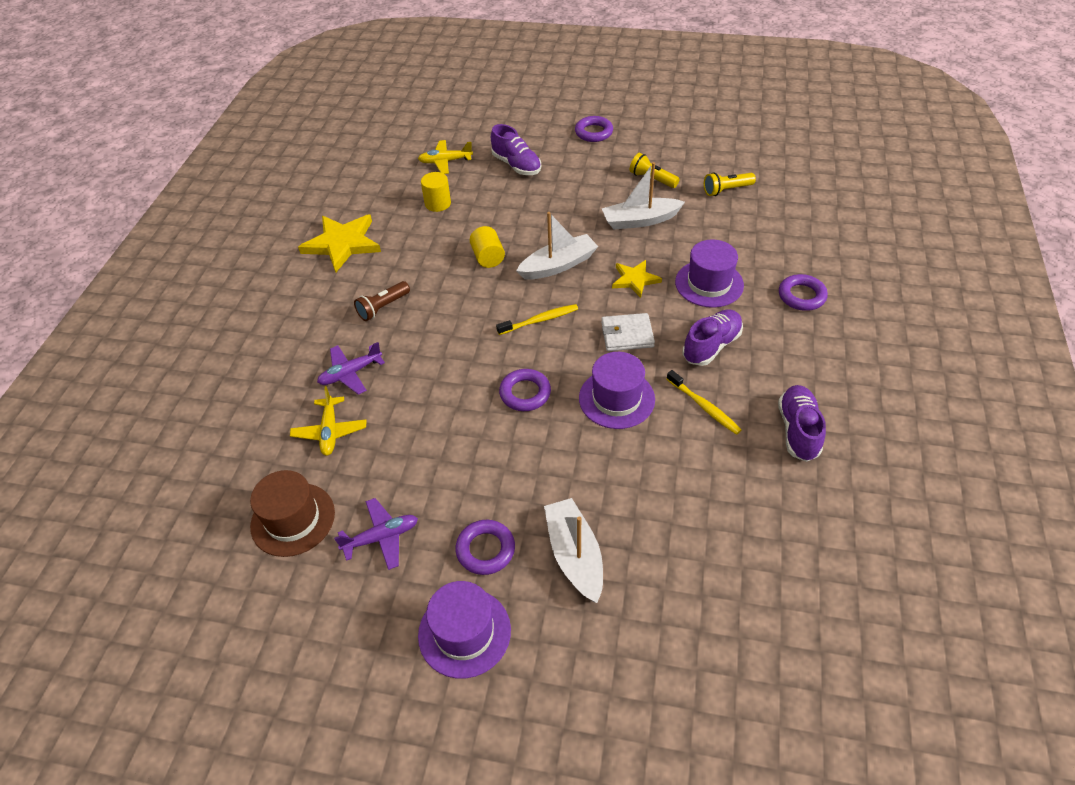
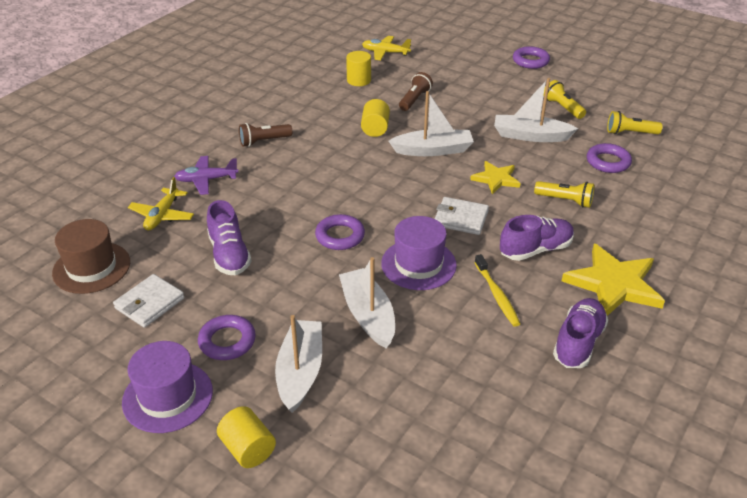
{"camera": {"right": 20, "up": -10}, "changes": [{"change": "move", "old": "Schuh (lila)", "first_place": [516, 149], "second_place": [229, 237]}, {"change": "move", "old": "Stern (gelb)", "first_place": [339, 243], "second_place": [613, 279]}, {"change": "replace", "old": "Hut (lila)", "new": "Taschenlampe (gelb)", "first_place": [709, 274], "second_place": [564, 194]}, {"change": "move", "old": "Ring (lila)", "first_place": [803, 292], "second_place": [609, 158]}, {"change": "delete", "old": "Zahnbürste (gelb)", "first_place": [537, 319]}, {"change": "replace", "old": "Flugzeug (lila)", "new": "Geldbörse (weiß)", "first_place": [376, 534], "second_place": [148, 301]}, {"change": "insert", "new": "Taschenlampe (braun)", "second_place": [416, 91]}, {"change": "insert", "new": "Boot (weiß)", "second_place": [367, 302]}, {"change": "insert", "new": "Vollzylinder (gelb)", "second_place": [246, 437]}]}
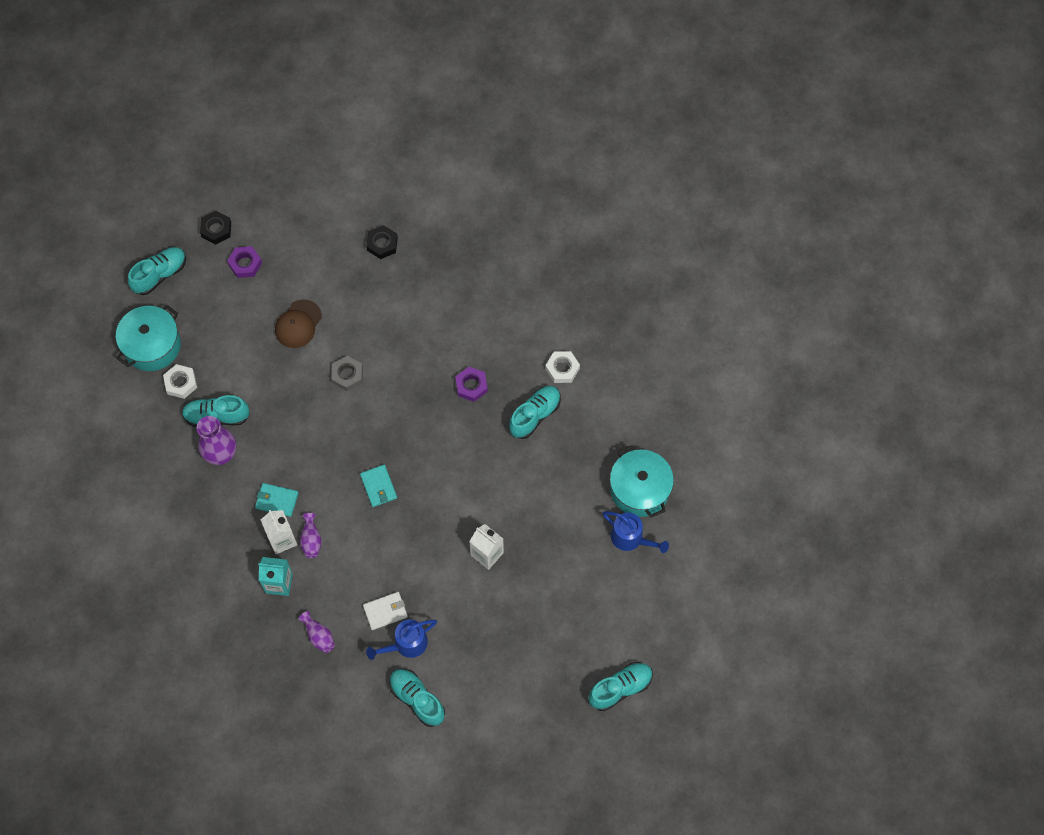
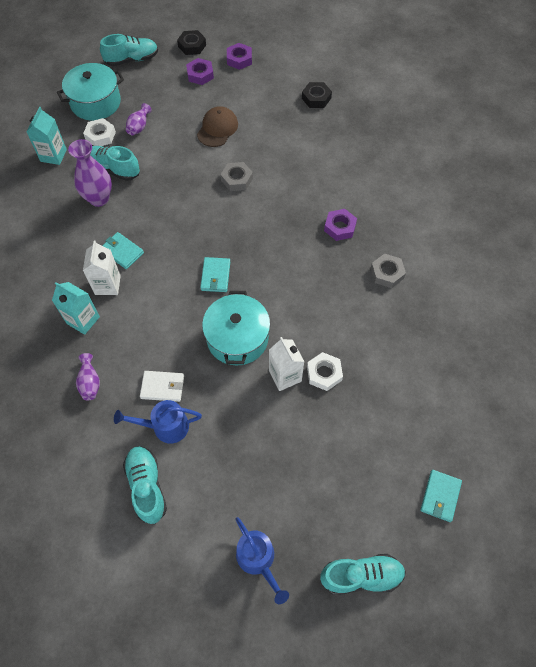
{"camera": {"right": 25, "up": -5}, "changes": [{"change": "rotate", "old": "Kappe (braun)", "first_place": [298, 323], "second_place": [217, 126], "degrees": 150}, {"change": "move", "old": "Sechskantmutter (weiß)", "first_place": [562, 367], "second_place": [325, 371]}, {"change": "replace", "old": "Schuh (türkis)", "new": "Sechskantmutter (grau)", "first_place": [535, 412], "second_place": [388, 270]}, {"change": "move", "old": "Kochtopf (türkis)", "first_place": [642, 481], "second_place": [236, 328]}, {"change": "move", "old": "Gießkanne (blau)", "first_place": [636, 532], "second_place": [262, 560]}, {"change": "move", "old": "Vase (lila)", "first_place": [311, 535], "second_place": [139, 119]}, {"change": "insert", "new": "Sechskantmutter (lila)", "second_place": [239, 56]}, {"change": "insert", "new": "Getränkekarton (türkis)", "second_place": [46, 136]}, {"change": "insert", "new": "Geldbörse (türkis)", "second_place": [441, 496]}]}
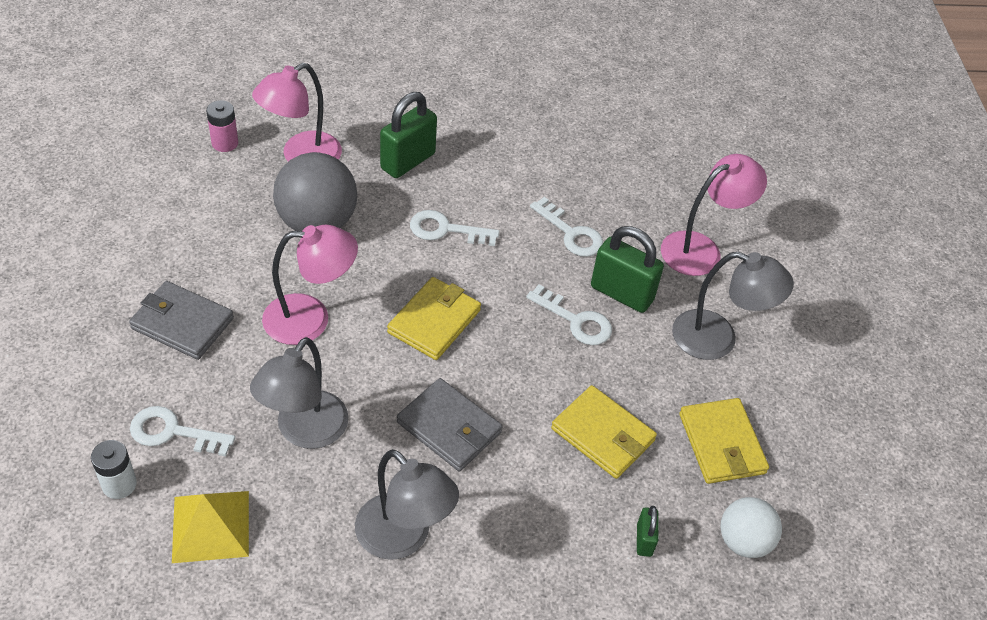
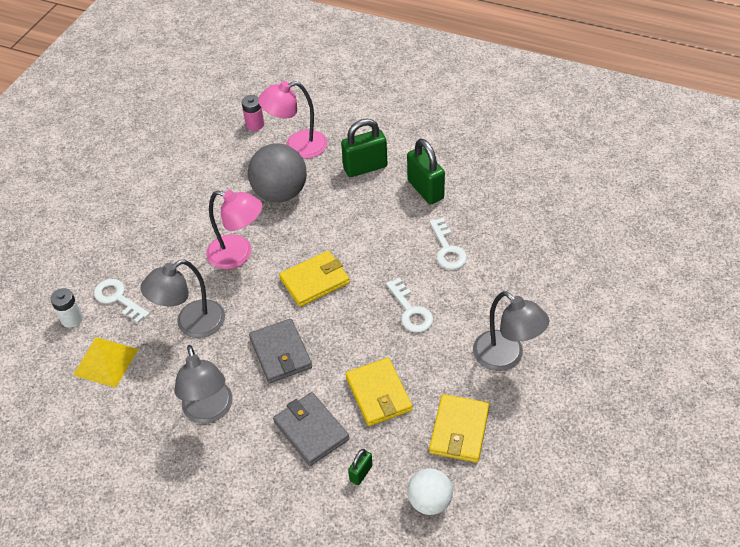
{"camera": {"right": 35, "up": 0}, "changes": [{"change": "delete", "old": "Lampe (rosa)", "first_place": [714, 215]}, {"change": "delete", "old": "Schlüssel (weiß)", "first_place": [455, 228]}, {"change": "move", "old": "Vorhängeschloss (grün)", "first_place": [627, 269], "second_place": [426, 171]}, {"change": "move", "old": "Geldbörse (grau)", "first_place": [181, 320], "second_place": [311, 429]}]}
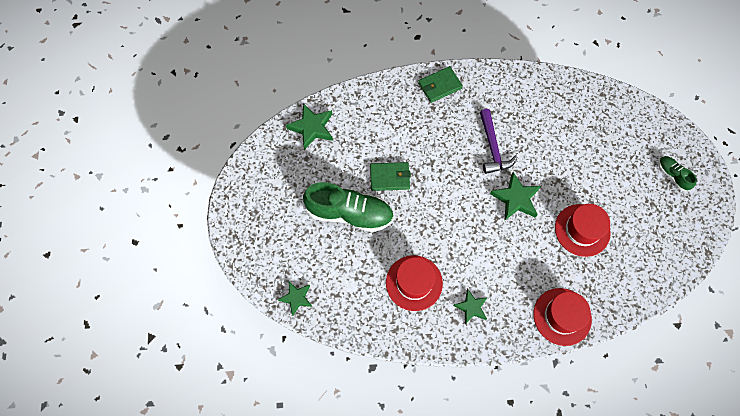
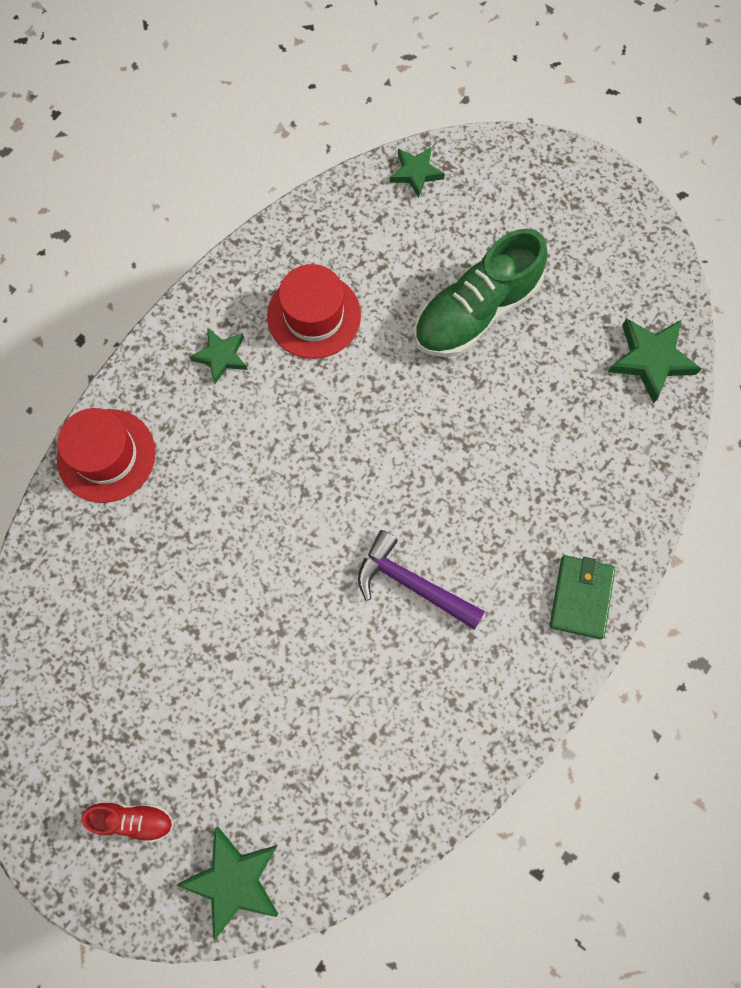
{"camera": {"right": 130, "up": 5}, "changes": [{"change": "recolor", "old": "Schuh (grün)", "new": "Schuh (rot)", "first_place": [677, 174], "second_place": [127, 821]}, {"change": "delete", "old": "Geldbörse (grün)", "first_place": [390, 176]}, {"change": "move", "old": "Stern (grün)", "first_place": [515, 196], "second_place": [227, 884]}, {"change": "delete", "old": "Hut (rot)", "first_place": [583, 230]}]}
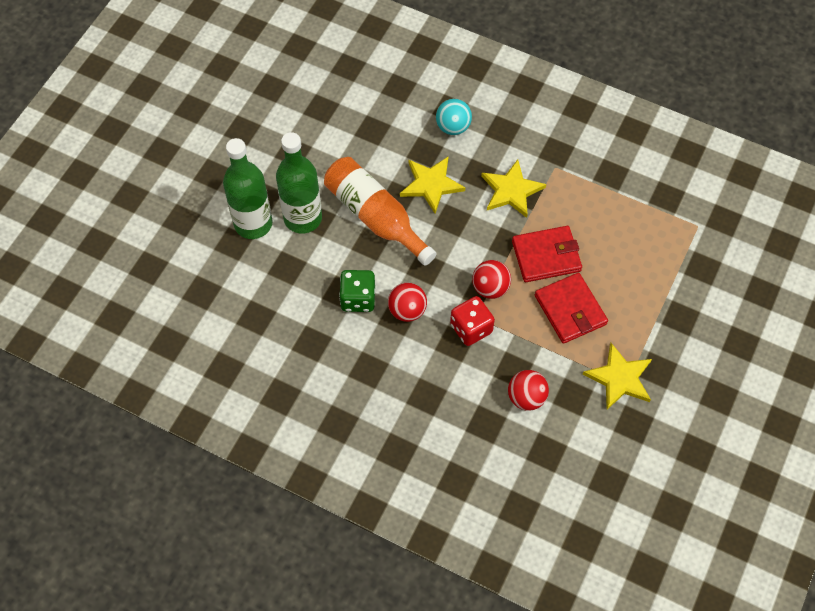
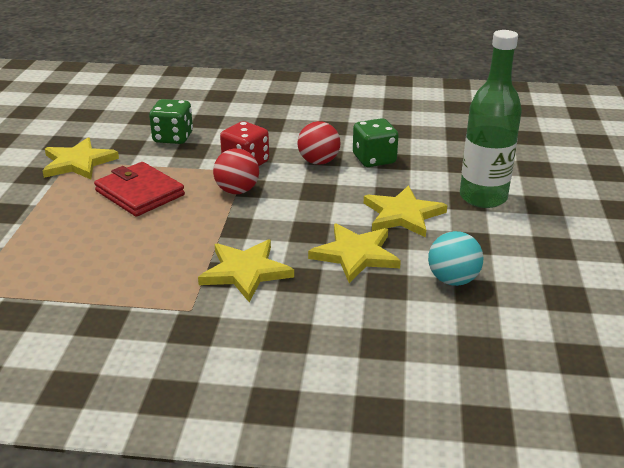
{"camera": {"right": 160, "up": -30}, "changes": [{"change": "move", "old": "Ball (türkis)", "first_place": [454, 117], "second_place": [455, 258]}, {"change": "delete", "old": "Flasche (grün)", "first_place": [247, 188]}, {"change": "replace", "old": "Flasche (orange)", "new": "Stern (gelb)", "first_place": [380, 211], "second_place": [405, 211]}, {"change": "delete", "old": "Geldbörse (rot)", "first_place": [547, 254]}, {"change": "replace", "old": "Ball (rot)", "new": "Spielwürfel (grün)", "first_place": [528, 390], "second_place": [171, 121]}]}
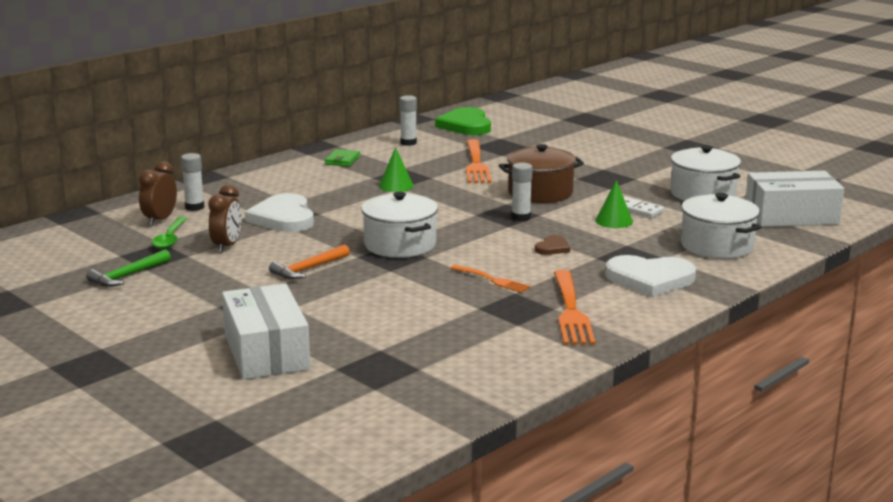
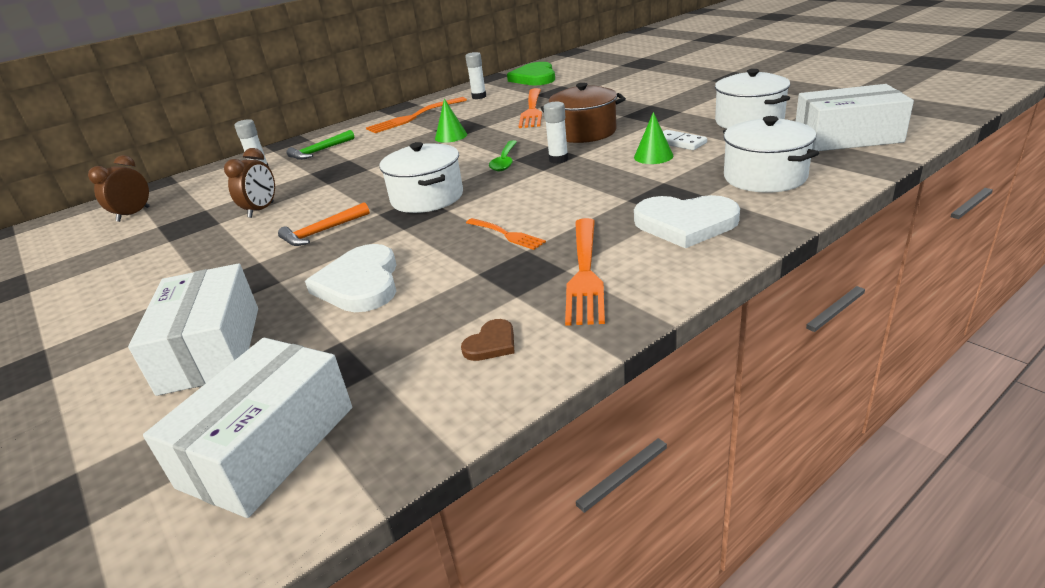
{"camera": {"right": 10, "up": 10}, "changes": [{"change": "replace", "old": "Geldbörse (grün)", "new": "Gabel (orange)", "first_place": [342, 158], "second_place": [416, 115]}, {"change": "move", "old": "Wecker (braun)", "first_place": [158, 193], "second_place": [119, 188]}, {"change": "move", "old": "Herz (weiß)", "first_place": [279, 212], "second_place": [351, 278]}, {"change": "move", "old": "Löffel (grün)", "first_place": [170, 233], "second_place": [503, 155]}, {"change": "move", "old": "Herz (braun)", "first_place": [552, 245], "second_place": [487, 340]}, {"change": "move", "old": "Hammer (grün)", "first_place": [128, 268], "second_place": [320, 145]}, {"change": "insert", "new": "Schachtel (weiß)", "second_place": [247, 428]}]}
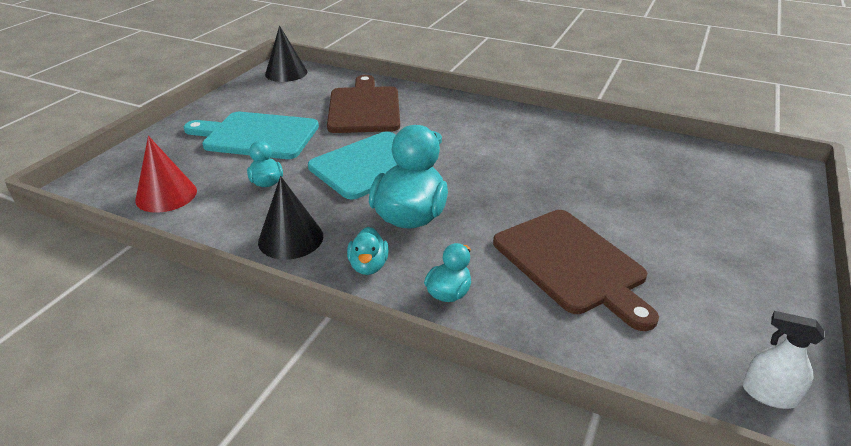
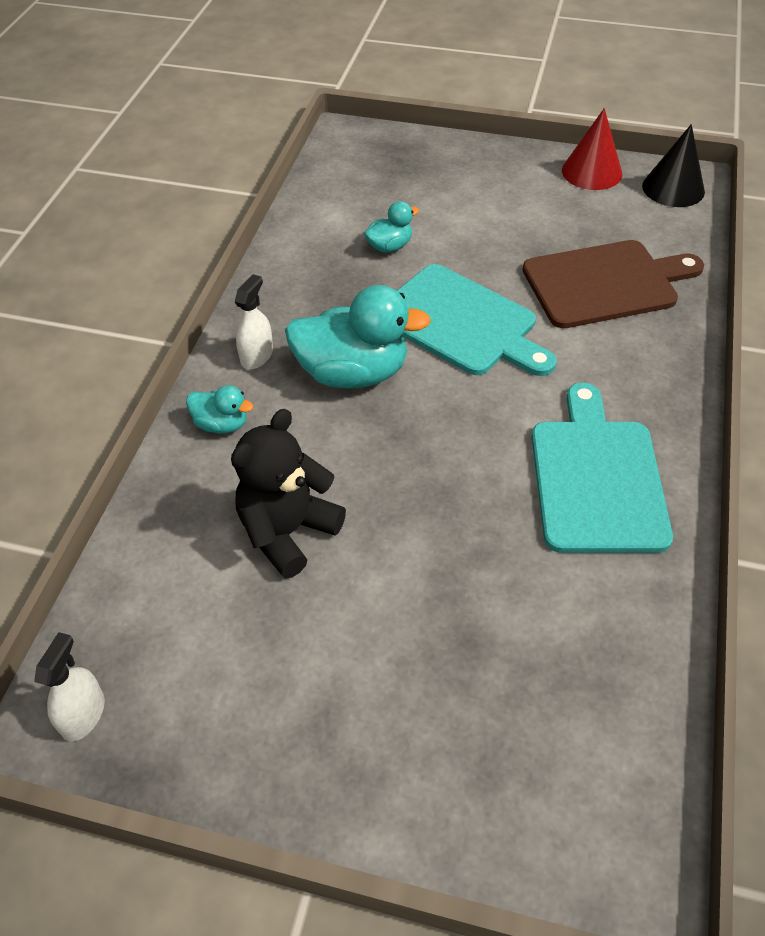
{"camera": {"right": 80, "up": 15}, "changes": [{"change": "move", "old": "Schneidebrett (türkis)", "first_place": [251, 135], "second_place": [602, 468]}, {"change": "move", "old": "Kegel (rot)", "first_place": [166, 174], "second_place": [592, 149]}, {"change": "delete", "old": "Kegel (schwarz)", "first_place": [290, 218]}, {"change": "replace", "old": "Schneidebrett (braun)", "new": "Teddybär (schwarz)", "first_place": [576, 270], "second_place": [288, 493]}, {"change": "replace", "old": "Ente (türkis)", "new": "Sprühflasche (weiß)", "first_place": [368, 251], "second_place": [253, 321]}]}
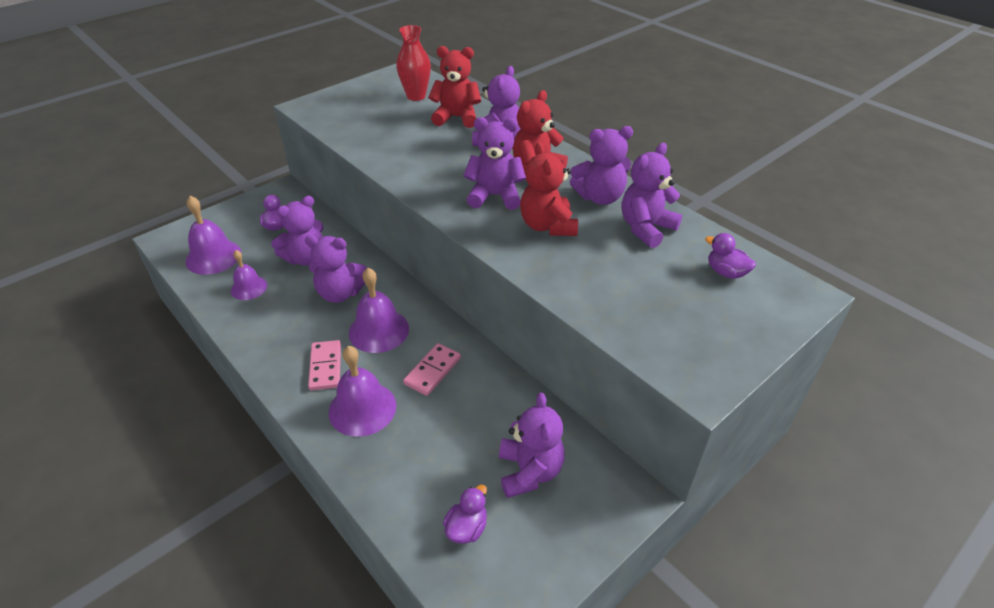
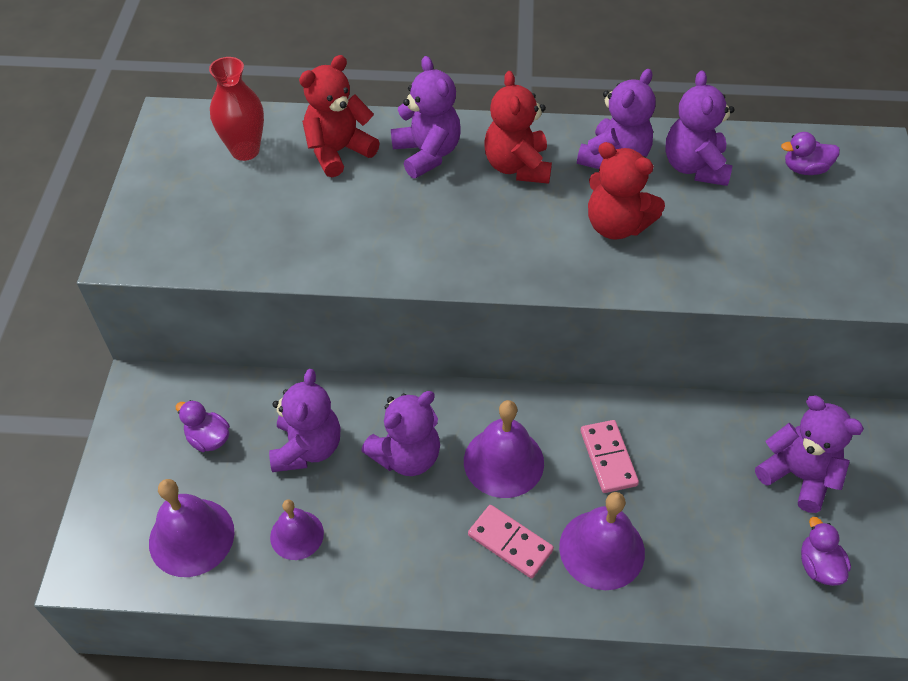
{"camera": {"right": -45, "up": 10}, "changes": [{"change": "delete", "old": "Teddybär (lila)", "first_place": [494, 163]}]}
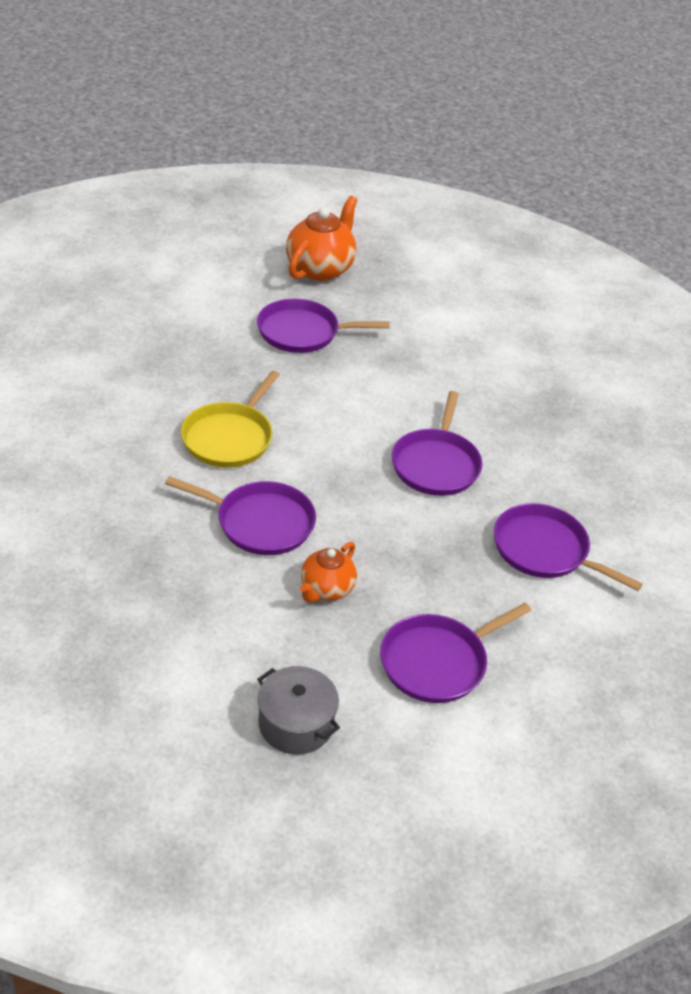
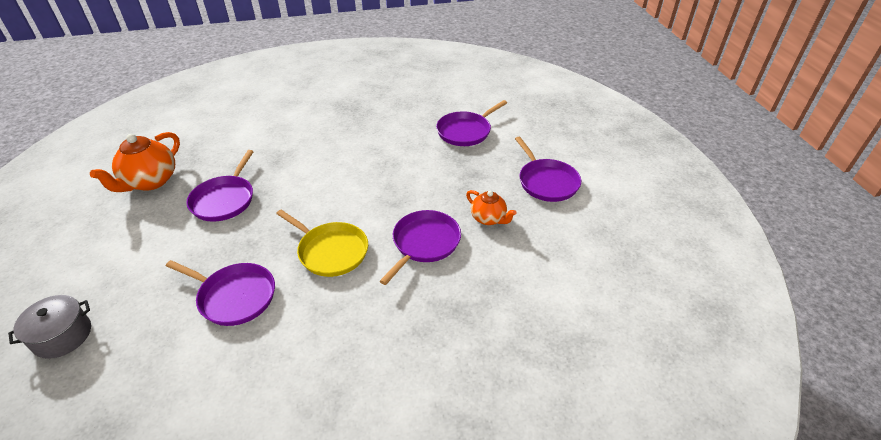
{"camera": {"right": -75, "up": 0}, "changes": [{"change": "rotate", "old": "Teekanne (orange)", "first_place": [322, 238], "second_place": [135, 162], "degrees": -105}, {"change": "move", "old": "Pfanne (lila)", "first_place": [437, 443], "second_place": [220, 293]}, {"change": "move", "old": "Kochtopf (grau)", "first_place": [298, 710], "second_place": [49, 327]}]}
